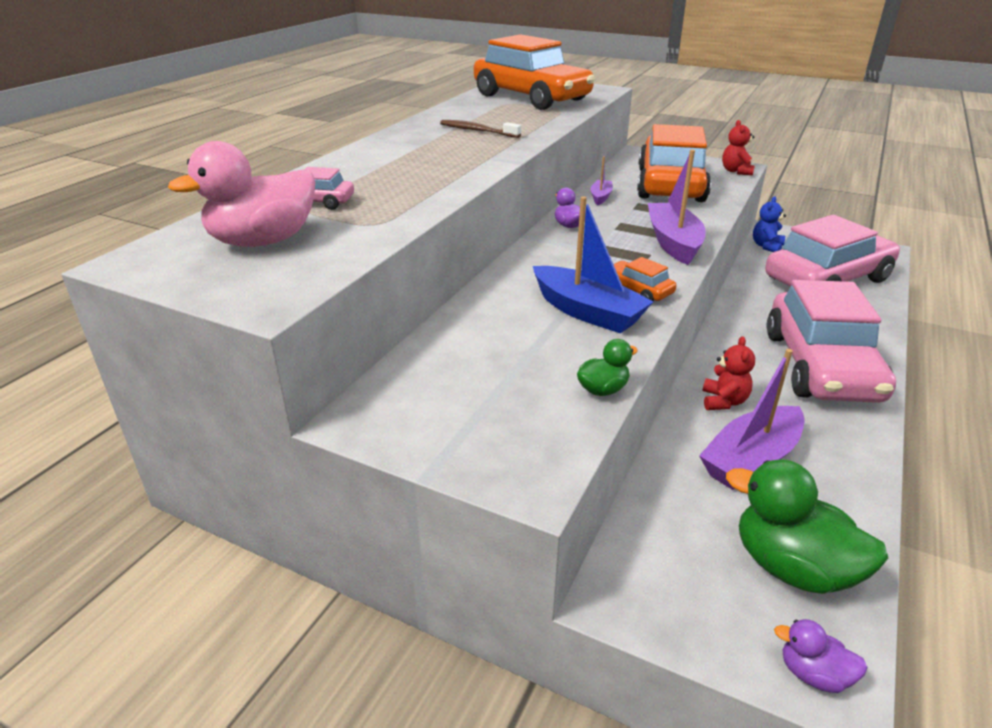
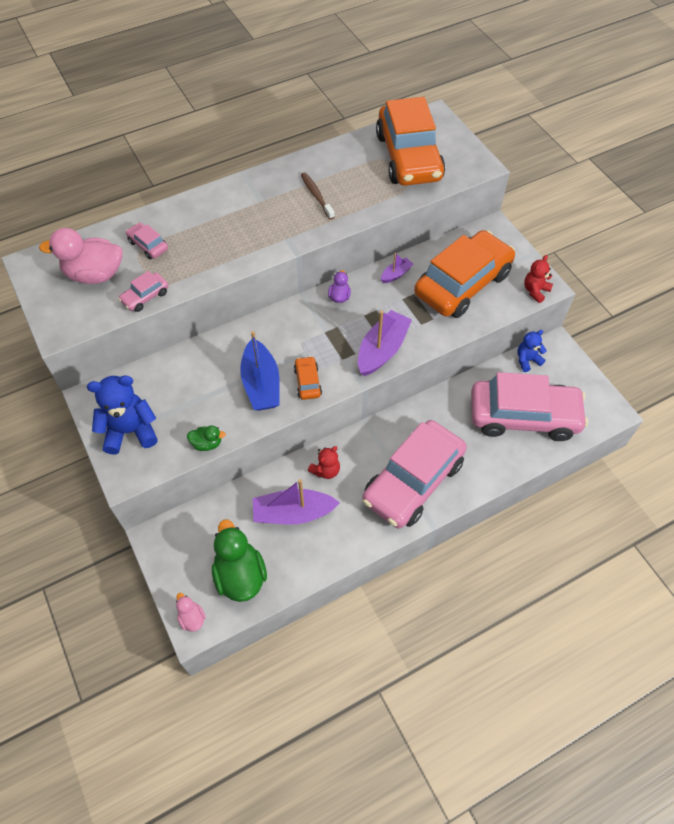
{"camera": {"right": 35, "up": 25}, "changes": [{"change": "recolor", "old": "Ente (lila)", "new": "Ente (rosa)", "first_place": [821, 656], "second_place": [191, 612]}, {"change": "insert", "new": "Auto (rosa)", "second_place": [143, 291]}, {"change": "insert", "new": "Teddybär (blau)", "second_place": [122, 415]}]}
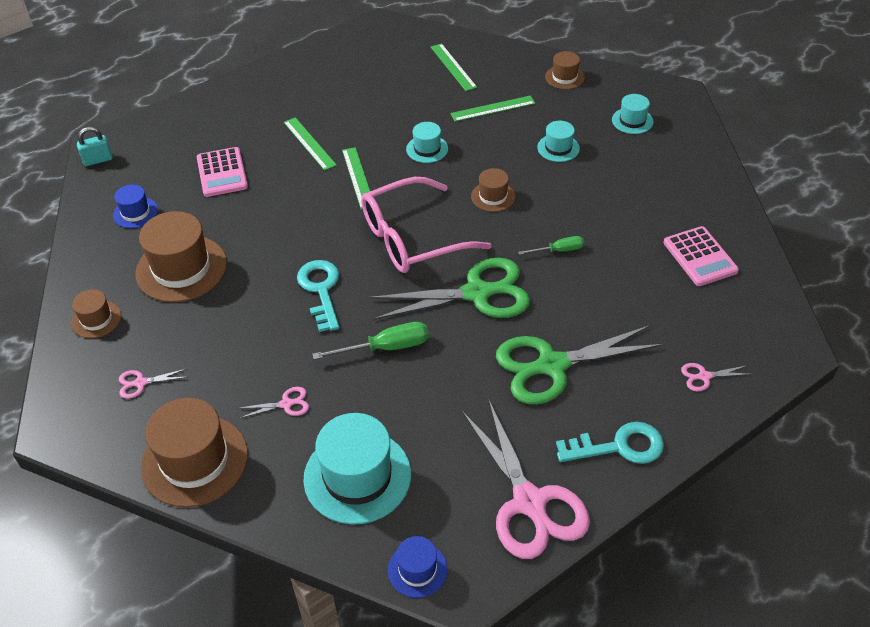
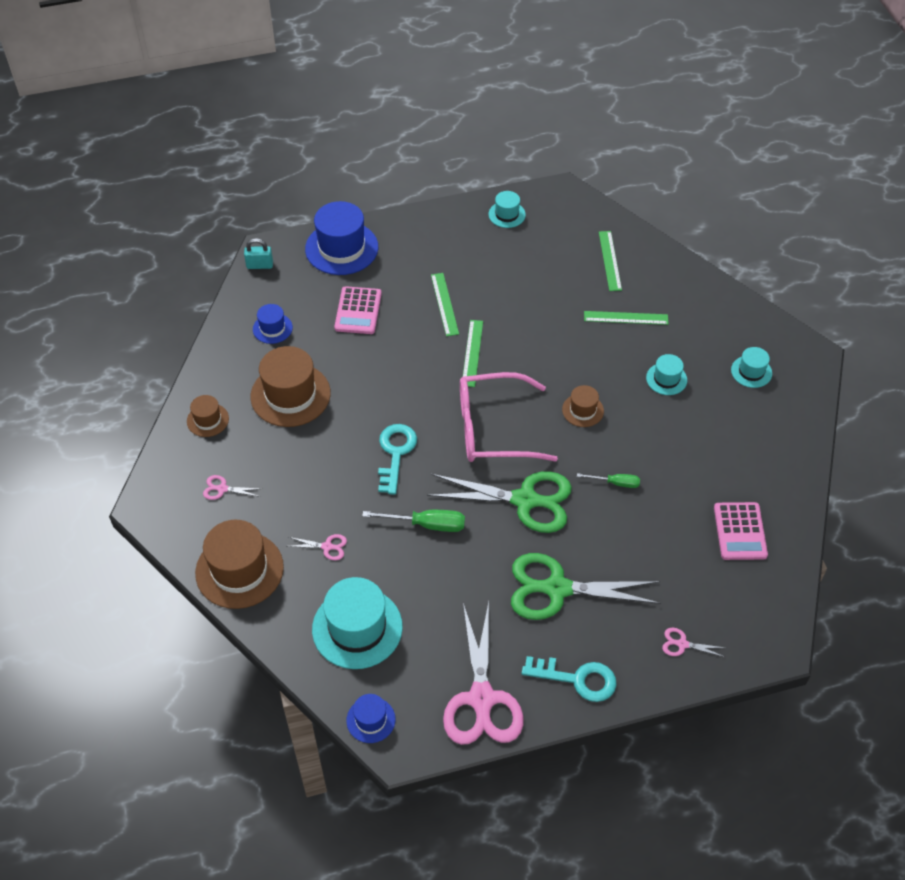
{"camera": {"right": 20, "up": 5}, "changes": [{"change": "delete", "old": "Hut (braun)", "first_place": [565, 70]}, {"change": "move", "old": "Hut (türkis)", "first_place": [427, 142], "second_place": [507, 209]}, {"change": "insert", "new": "Hut (blau)", "second_place": [341, 238]}]}
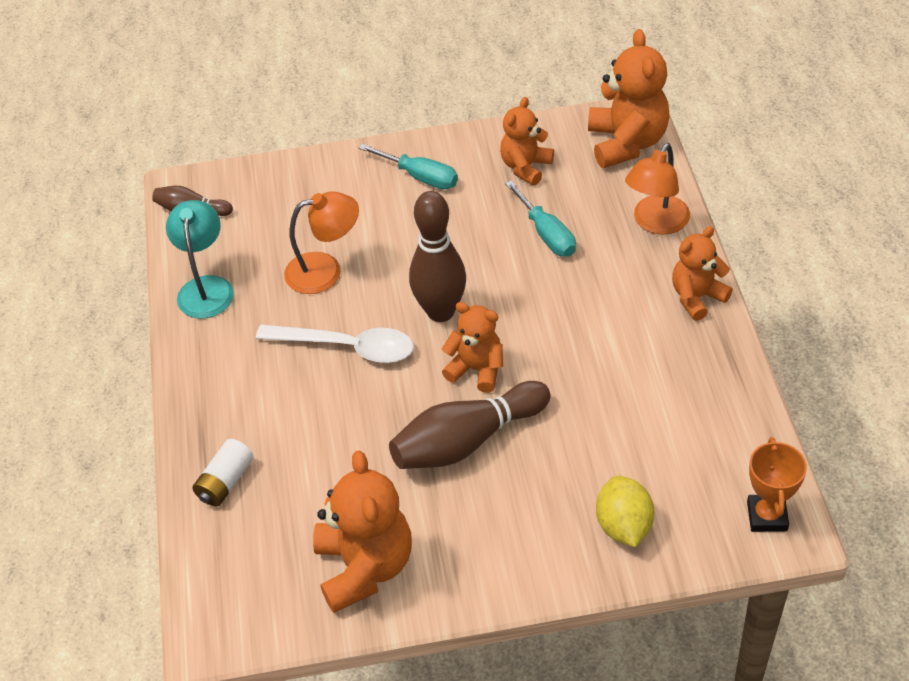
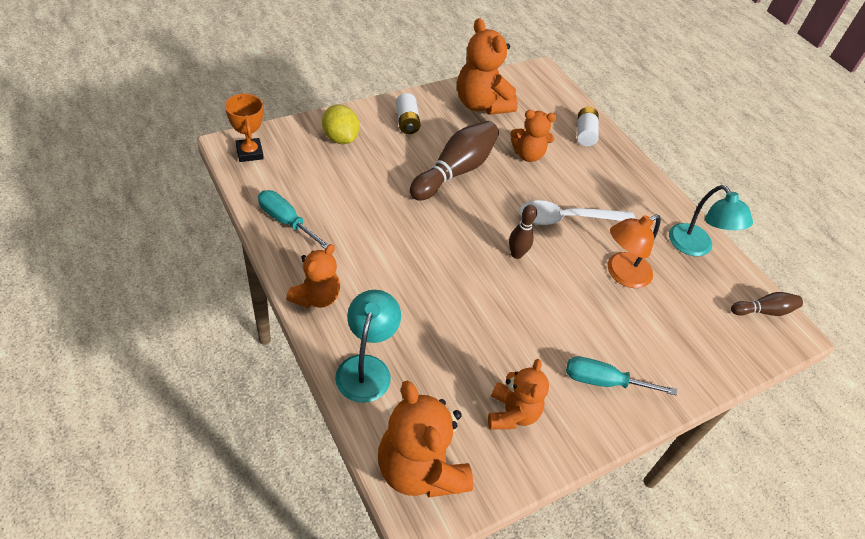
{"camera": {"right": 150, "up": 0}, "changes": [{"change": "recolor", "old": "Lampe (orange)", "new": "Lampe (türkis)", "first_place": [657, 189], "second_place": [368, 346]}, {"change": "move", "old": "Schraubenzieher (türkis)", "first_place": [540, 218], "second_place": [293, 219]}, {"change": "resize", "old": "Bowlingkegel (braun)", "first_place": [437, 256], "second_place": [523, 232], "factor": 0.53}, {"change": "move", "old": "Teddybär (orange)", "first_place": [472, 347], "second_place": [533, 136]}, {"change": "insert", "new": "Batterie (weiß)", "second_place": [408, 113]}]}
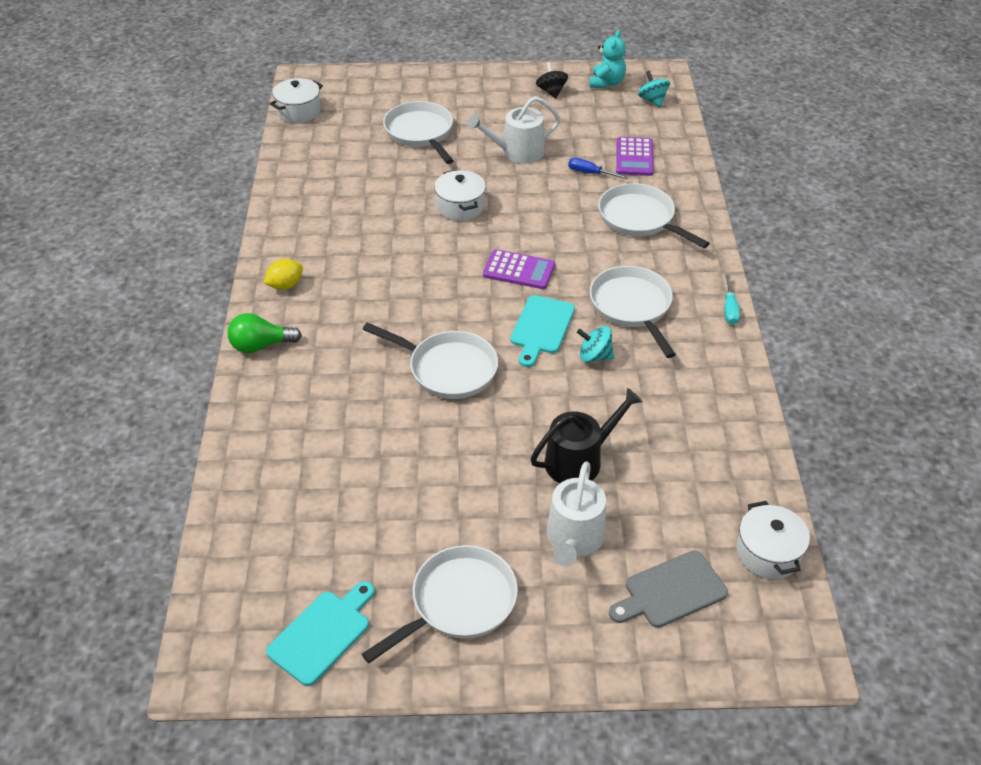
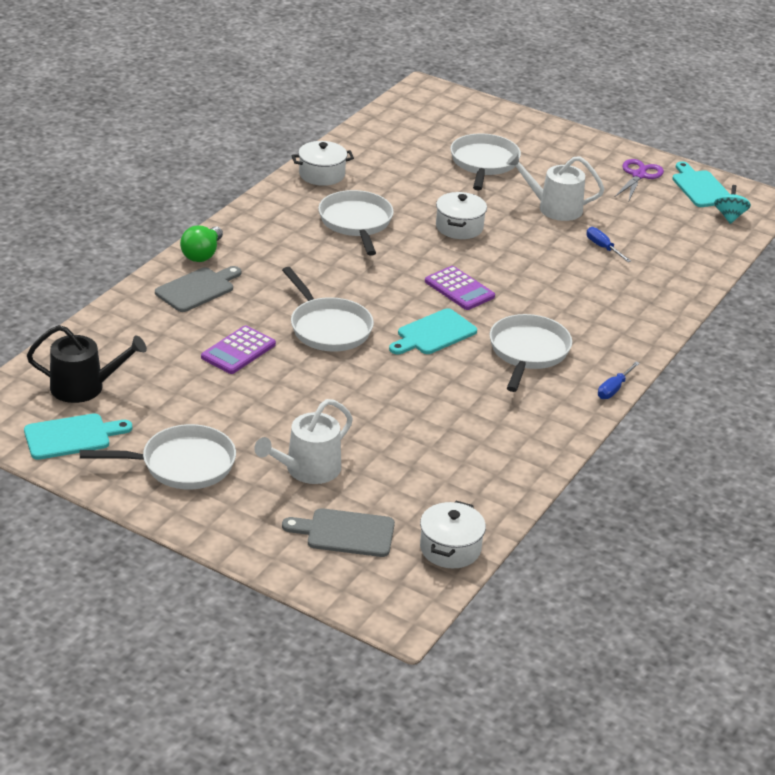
{"camera": {"right": 30, "up": -10}, "changes": [{"change": "replace", "old": "Teddybär (türkis)", "new": "Schneidebrett (türkis)", "first_place": [608, 59], "second_place": [701, 184]}, {"change": "replace", "old": "Kreisel (schwarz)", "new": "Schere (lila)", "first_place": [552, 80], "second_place": [639, 179]}, {"change": "move", "old": "Kochtopf (weiß)", "first_place": [296, 100], "second_place": [322, 163]}, {"change": "move", "old": "Taschenrechner (lila)", "first_place": [635, 156], "second_place": [238, 349]}, {"change": "move", "old": "Pfanne (weiß)", "first_place": [654, 215], "second_place": [356, 223]}, {"change": "delete", "old": "Zitrone (gelb)", "first_place": [283, 274]}, {"change": "recolor", "old": "Schraubenzieher (türkis)", "new": "Schraubenzieher (blau)", "first_place": [732, 299], "second_place": [619, 380]}, {"change": "rotate", "old": "Glühbirne (grün)", "first_place": [264, 333], "second_place": [201, 243], "degrees": -90}, {"change": "delete", "old": "Kreisel (türkis)", "first_place": [595, 344]}, {"change": "move", "old": "Gießkanne (schwarz)", "first_place": [587, 435], "second_place": [87, 364]}, {"change": "insert", "new": "Schneidebrett (grau)", "second_place": [198, 289]}]}
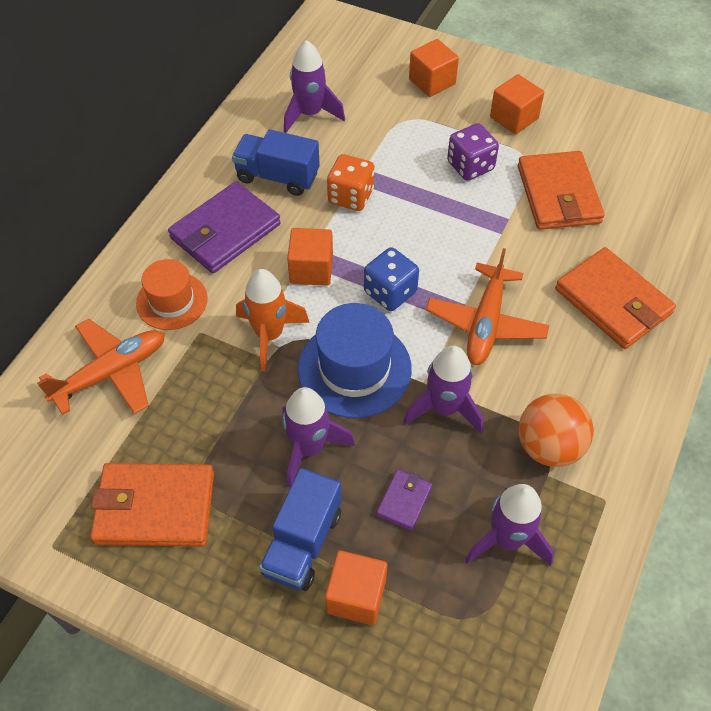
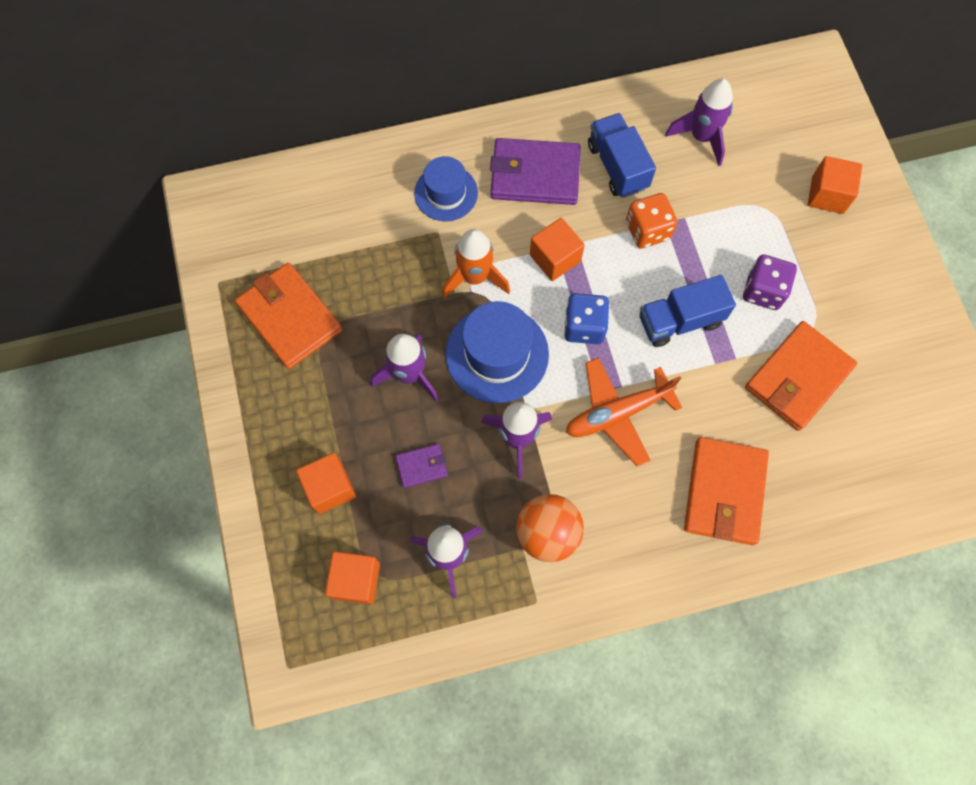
{"camera": {"right": 50, "up": 15}, "changes": [{"change": "move", "old": "Kubus (orange)", "first_place": [517, 104], "second_place": [352, 577]}, {"change": "recolor", "old": "Hut (orange)", "new": "Hut (blau)", "first_place": [172, 294], "second_place": [446, 188]}, {"change": "delete", "old": "Flugzeug (orange)", "first_place": [101, 367]}, {"change": "move", "old": "Lastwagen (blau)", "first_place": [300, 529], "second_place": [688, 311]}]}
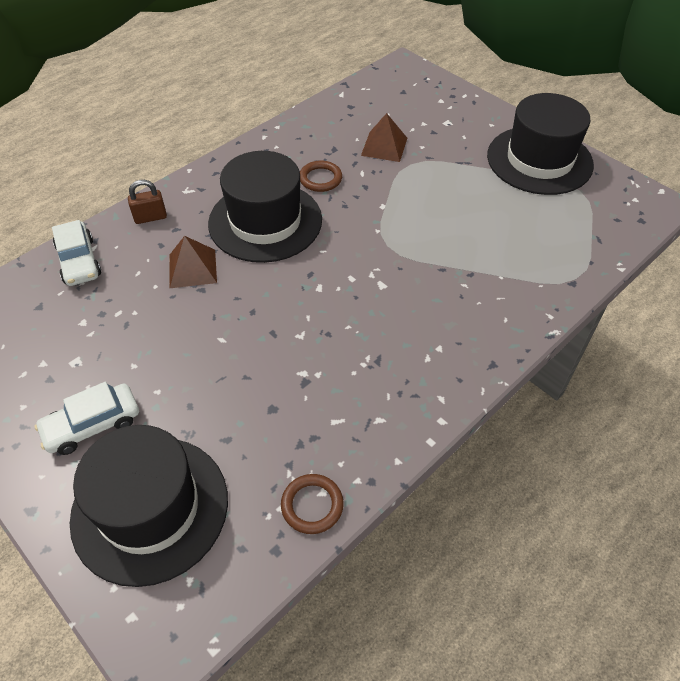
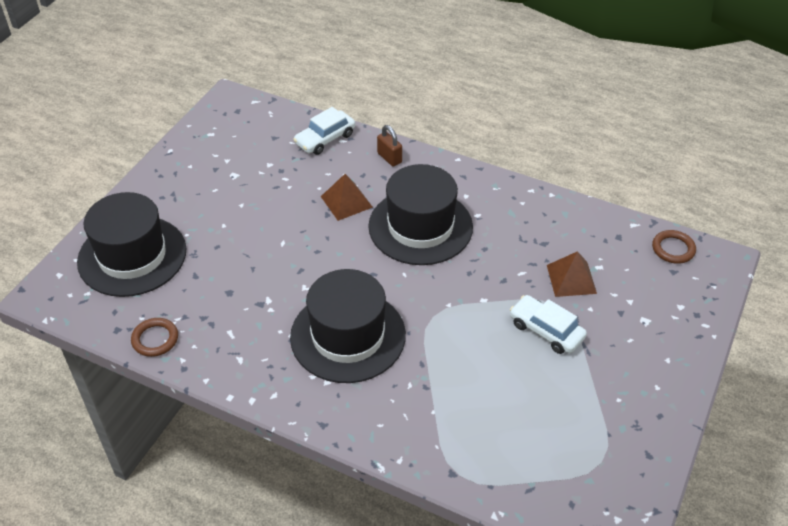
{"camera": {"right": 70, "up": -5}, "changes": [{"change": "move", "old": "Hut (schwarz)", "first_place": [540, 144], "second_place": [348, 326]}, {"change": "move", "old": "Ring (braun)", "first_place": [321, 176], "second_place": [674, 247]}, {"change": "move", "old": "Auto (weiß)", "first_place": [86, 418], "second_place": [548, 324]}]}
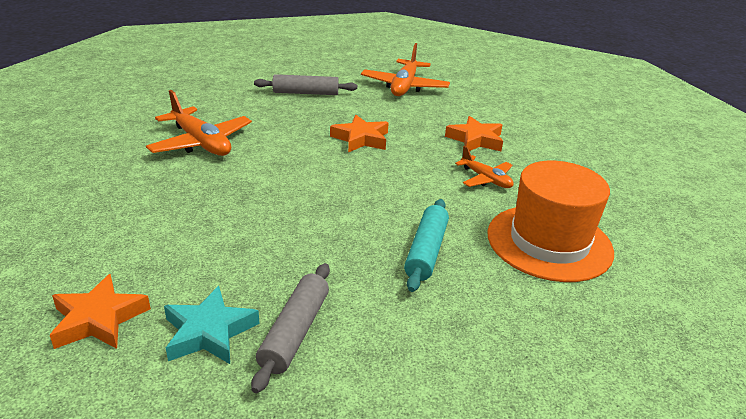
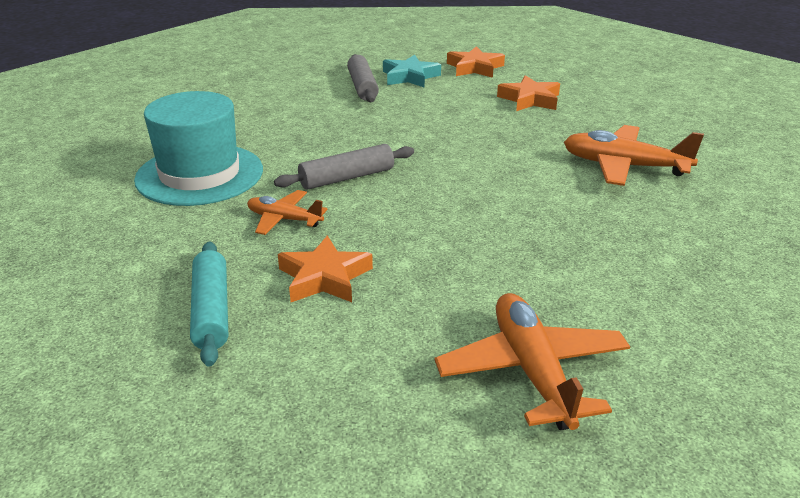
{"camera": {"right": 155, "up": 0}, "changes": [{"change": "move", "old": "Nudelholz (grau)", "first_place": [305, 84], "second_place": [344, 167]}, {"change": "move", "old": "Stern (orange)", "first_place": [359, 133], "second_place": [528, 93]}, {"change": "recolor", "old": "Hut (orange)", "new": "Hut (türkis)", "first_place": [550, 221], "second_place": [198, 148]}, {"change": "move", "old": "Nudelholz (türkis)", "first_place": [426, 245], "second_place": [209, 304]}]}
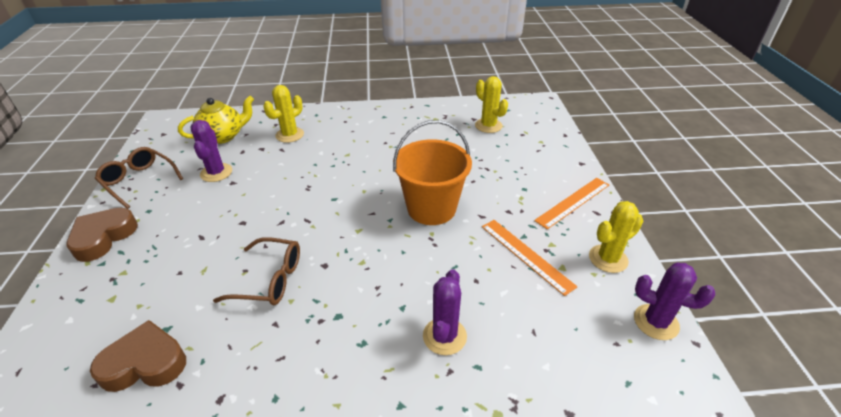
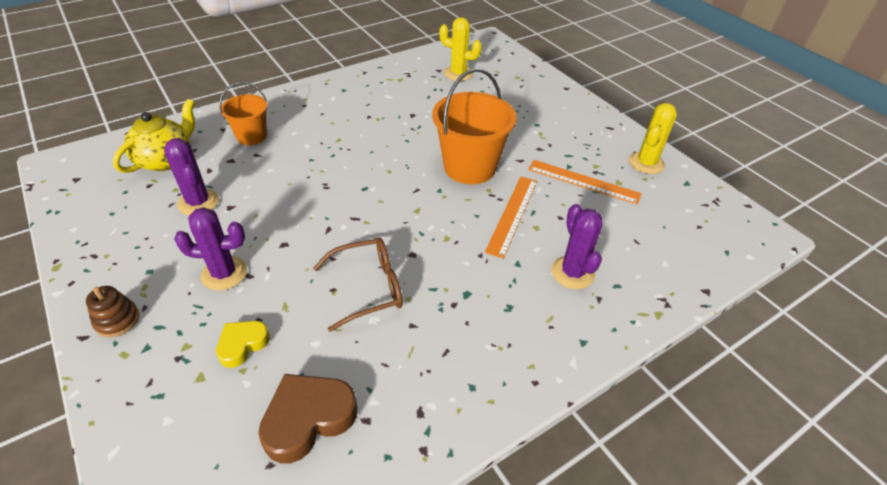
{"camera": {"right": -30, "up": 5}, "changes": [{"change": "replace", "old": "Kaktus (gelb)", "new": "Eimer (orange)", "first_place": [283, 114], "second_place": [243, 113]}, {"change": "delete", "old": "Brille (braun)", "first_place": [139, 178]}, {"change": "move", "old": "Lineal (orange)", "first_place": [571, 203], "second_place": [511, 218]}, {"change": "replace", "old": "Herz (braun)", "new": "Stapelspielzeug (braun)", "first_place": [102, 235], "second_place": [112, 311]}, {"change": "move", "old": "Kaktus (lila)", "first_place": [674, 301], "second_place": [210, 249]}, {"change": "insert", "new": "Herz (gelb)", "second_place": [243, 344]}]}
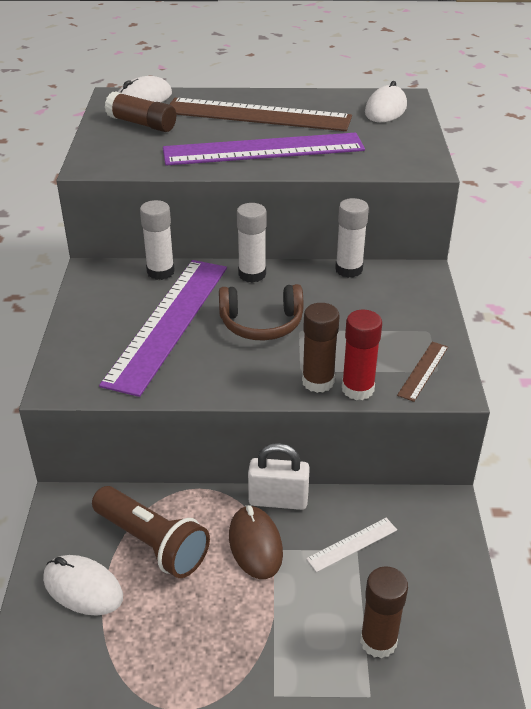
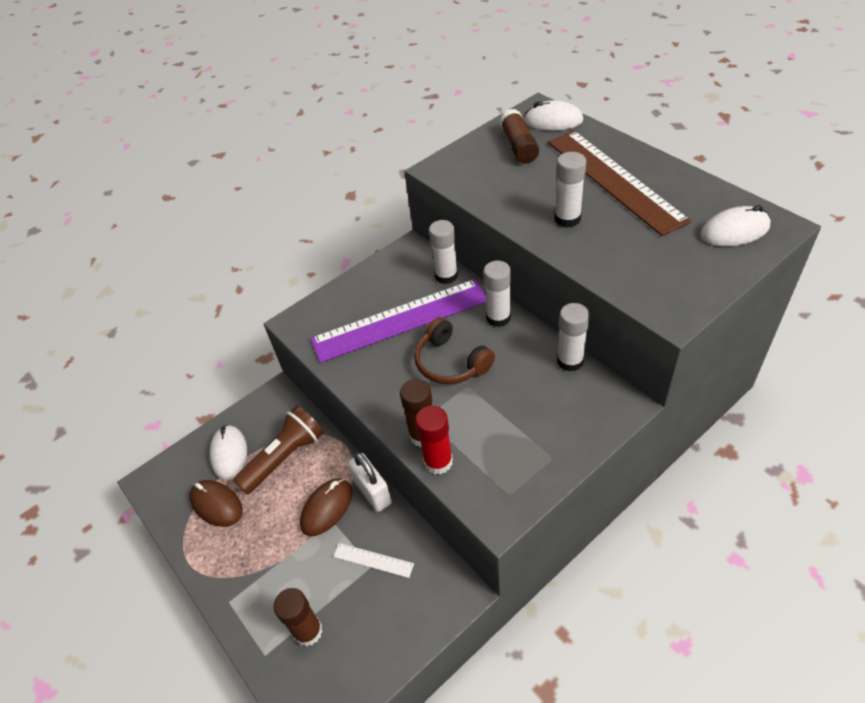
{"camera": {"right": 55, "up": 10}, "changes": [{"change": "replace", "old": "Lineal (lila)", "new": "Klebestift (weiß)", "first_place": [264, 149], "second_place": [570, 190]}, {"change": "delete", "old": "Lineal (braun)", "first_place": [422, 372]}, {"change": "rotate", "old": "Taschenlampe (braun)", "first_place": [151, 532], "second_place": [278, 450], "degrees": -135}, {"change": "insert", "new": "Computermaus (braun)", "second_place": [216, 503]}]}
